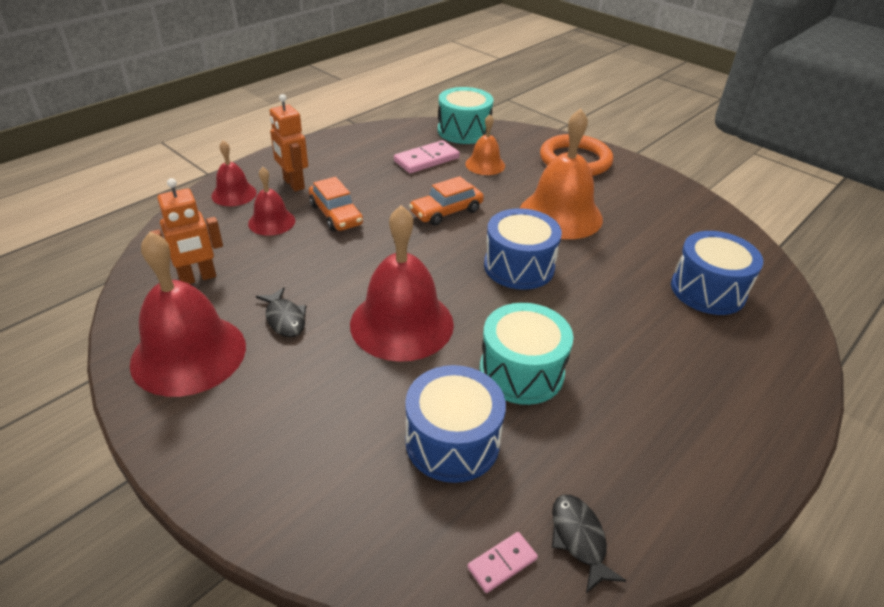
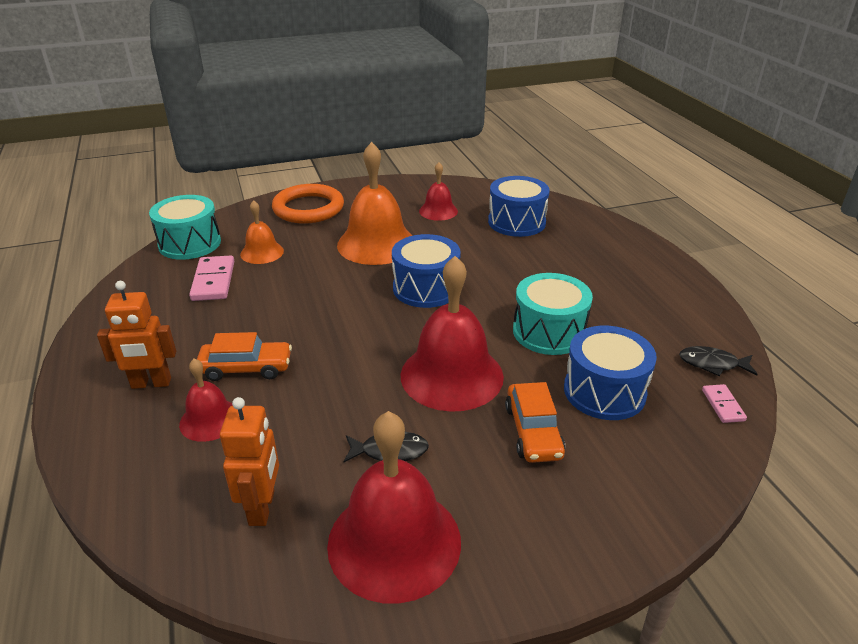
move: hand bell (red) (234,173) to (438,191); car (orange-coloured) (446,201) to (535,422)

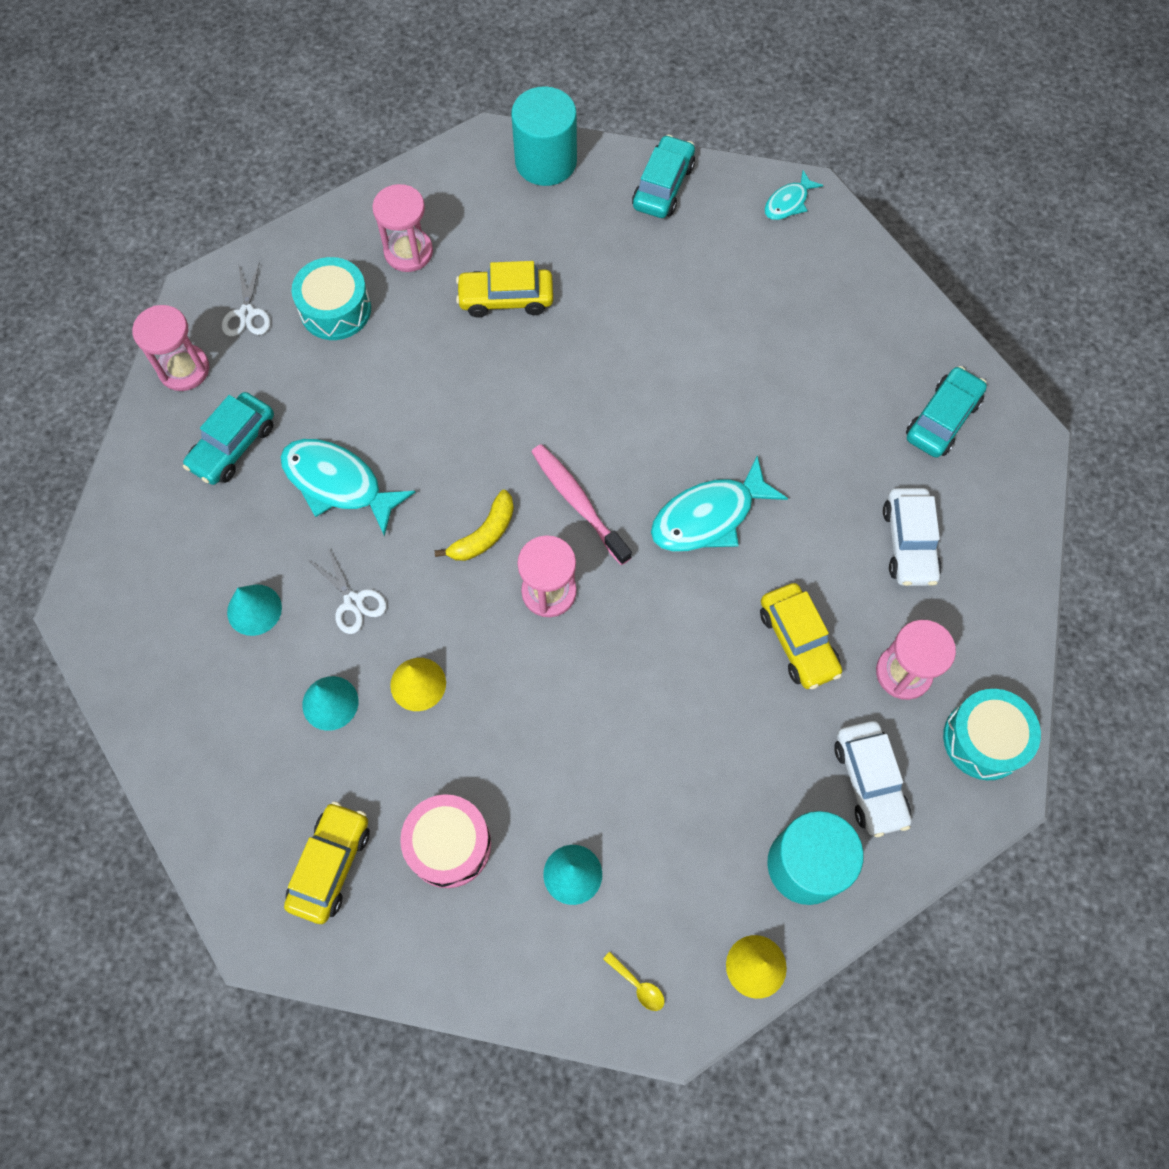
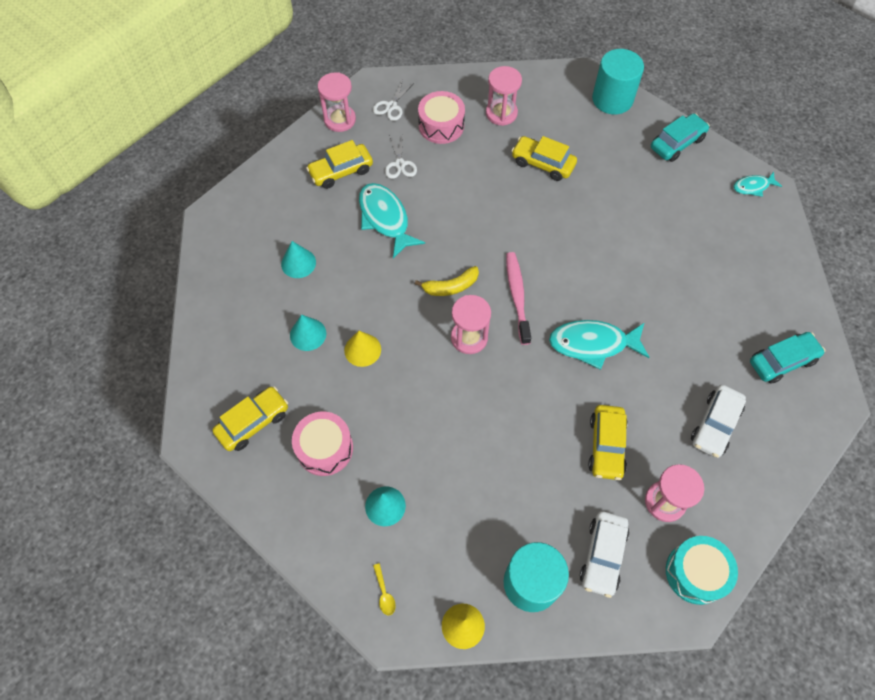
move: scissors (pure white) (348,591) to (401,156)
recolor: car (teal) (228,438) to car (yellow) (339,164); drum (teal) (331,298) to drum (pink) (441,117)

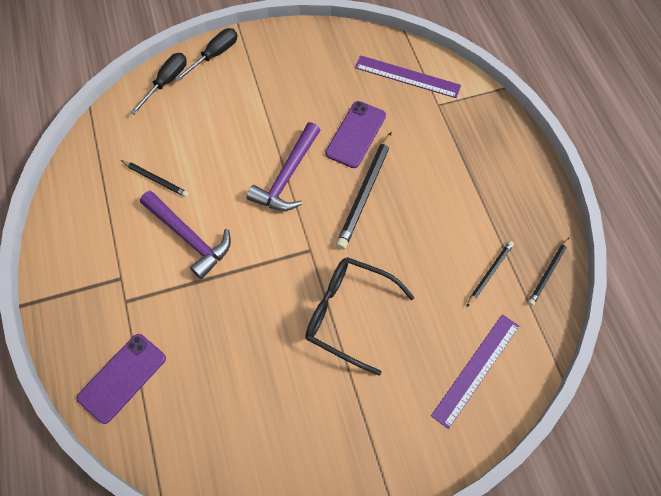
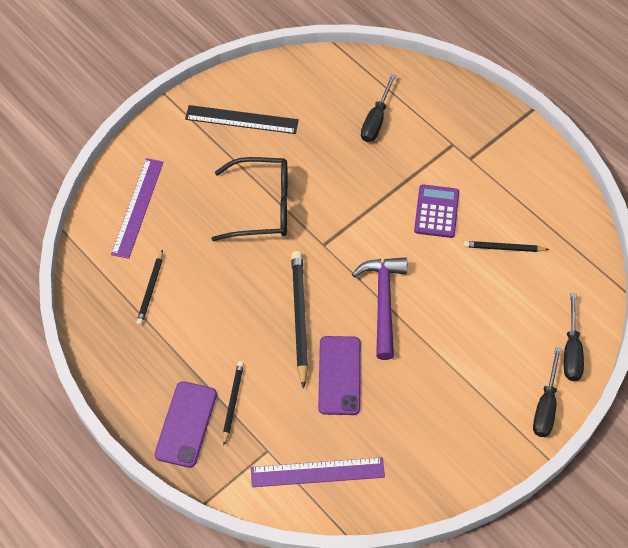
insert: measuring stick (ebony) (242,119); hand screwdriver (ebony) (378,108)
move: phone (purple) (121,379) to (185,424); lead pencil (ebony) (548,272) to (233,403)
replace: claw hammer (purple) (185,235) to pocket calculator (purple) (436,211)

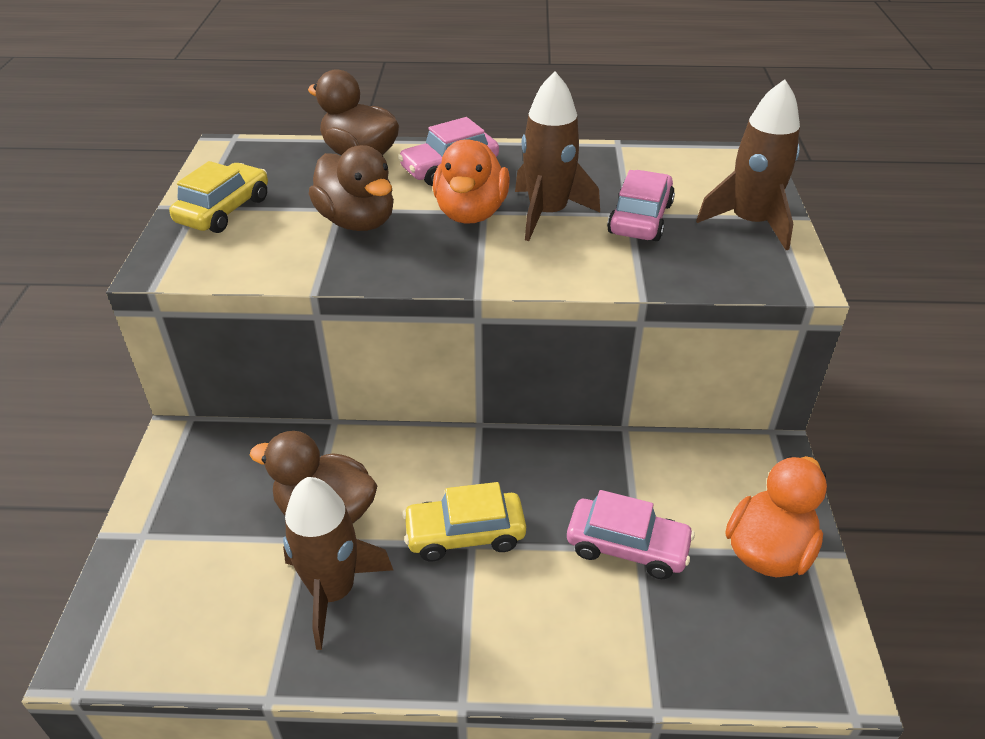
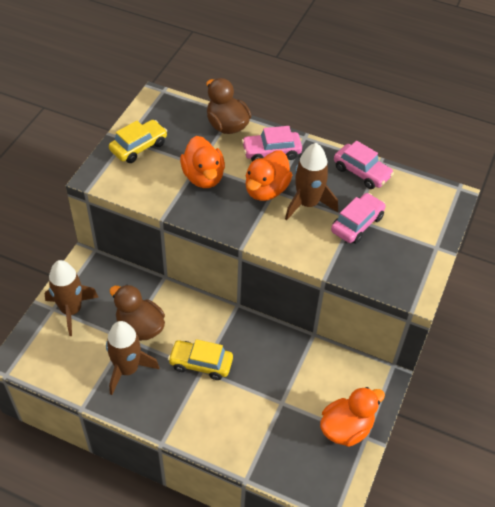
move: car (pink) (631,534) to (364,164); spaceship (dark brown) (748,164) to (71,298)
recolor: rubber duck (dark brown) (351,188) to rubber duck (orange-coloured) (202,162)

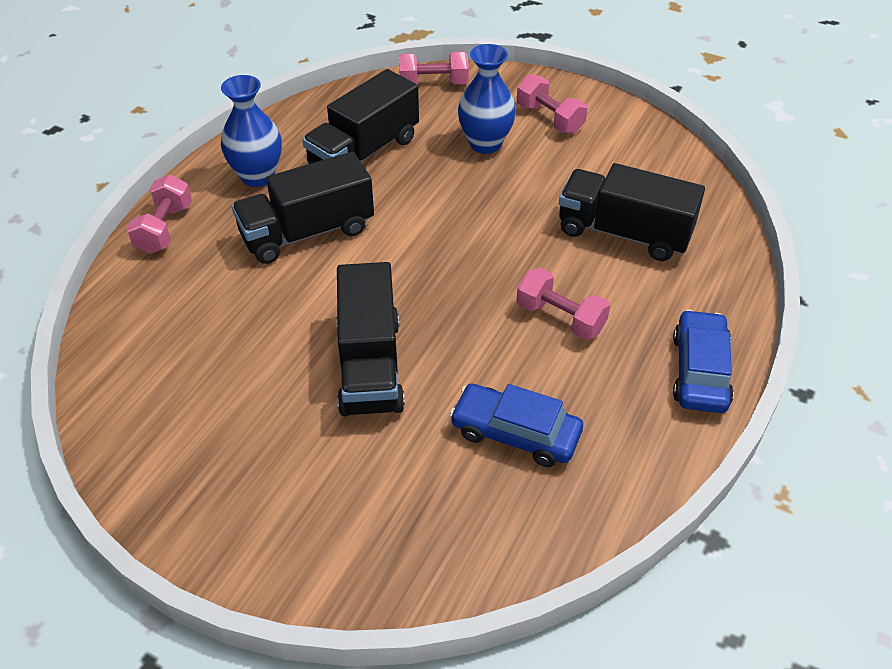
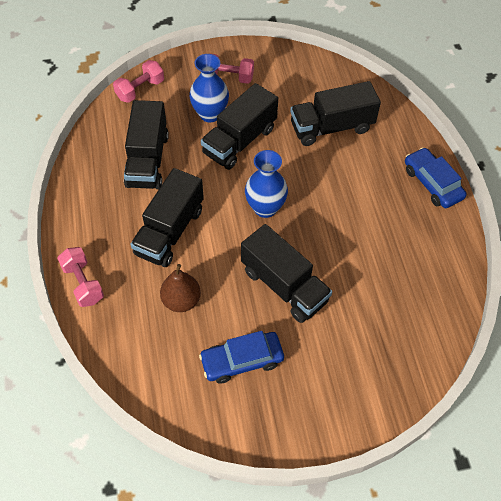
delete: free weight (pink) (563,303)
insert: pear fruit (dark brown) (180,288); lorry (ebony) (239,126)
move: flower vase (royal blue) (251,131) to (266,184); car (royal blue) (516,425) to (241,357)

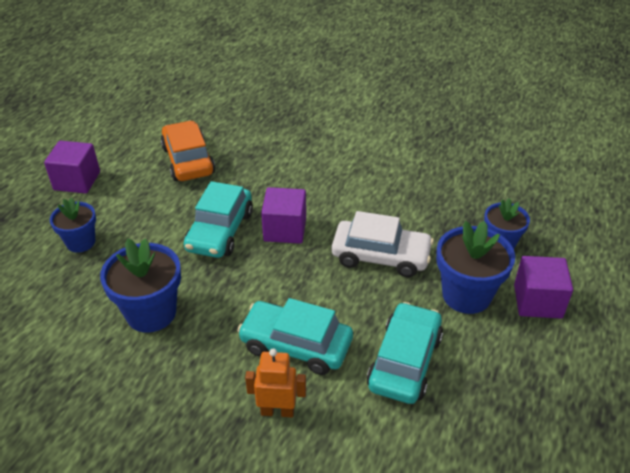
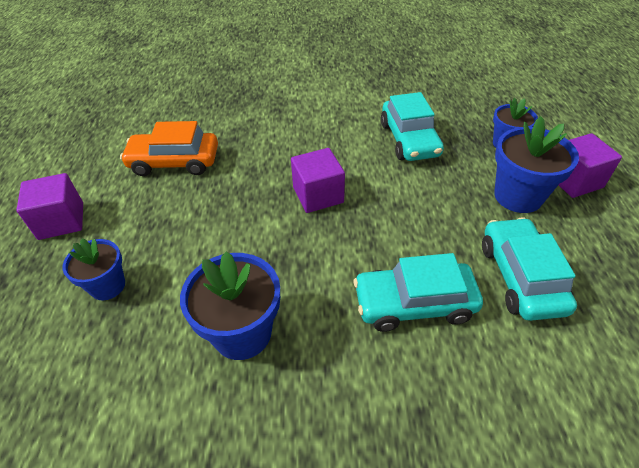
delete: robot (orange-coloured) (275,382); car (pure white) (383,244)
move: car (teal) (218,219) to (412,126)
rotate: car (orange-coloured) (187,151) = (169,148) 45 degrees counterclockwise

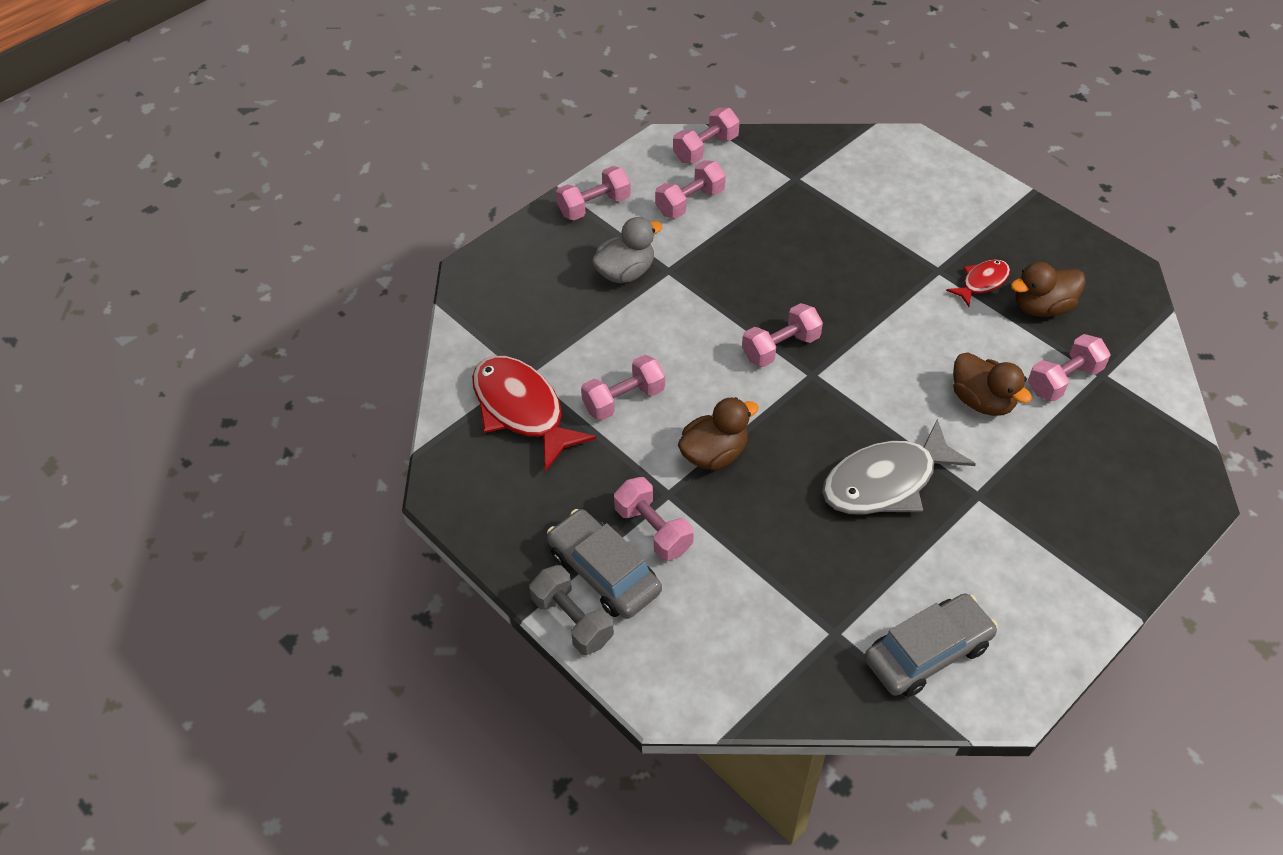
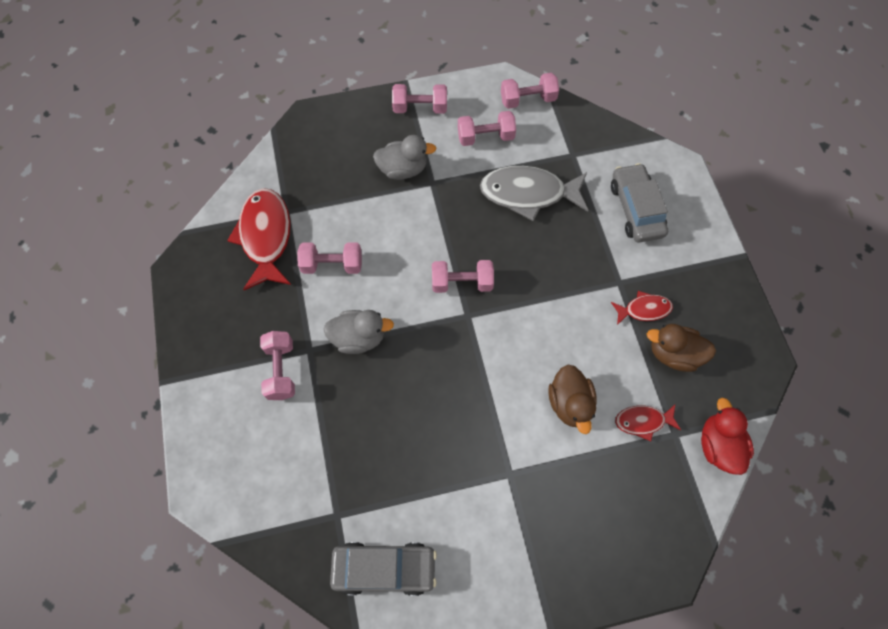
delete: free weight (ash-grey) (572,610)
insert: rubber duck (red) (727,436)
move: car (ash-grey) (604,564) to (639,203); fish (ash-grey) (899,467) to (534,193)
replace: free weight (pink) (1069,367) to fish (red) (648,423)
recolor: rubber duck (dark brown) (718,433) to rubber duck (ash-grey) (358,332)

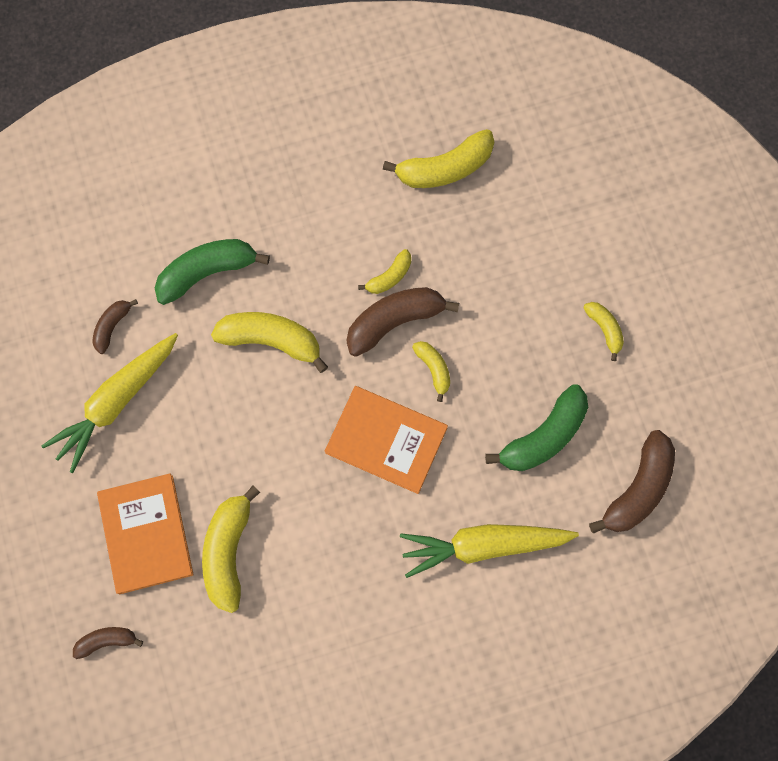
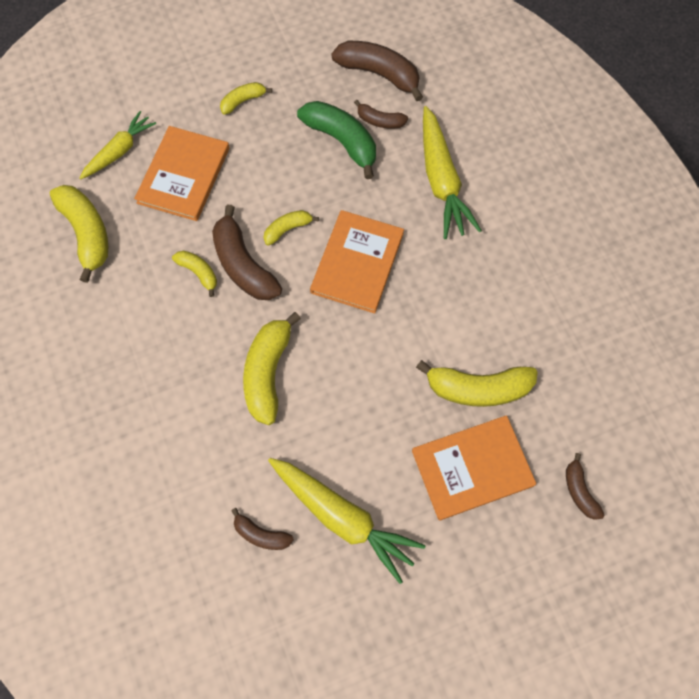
delete: toy banana (emerald) (212,272)
insert: root vegetable (yellow) (118,145); hardback (orange-coloured) (182,173); toy banana (dark brown) (381,114)

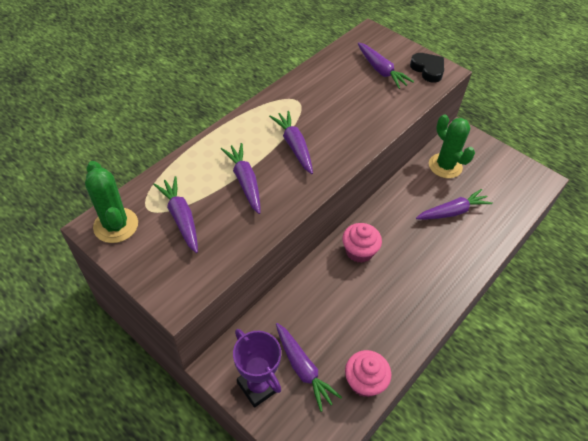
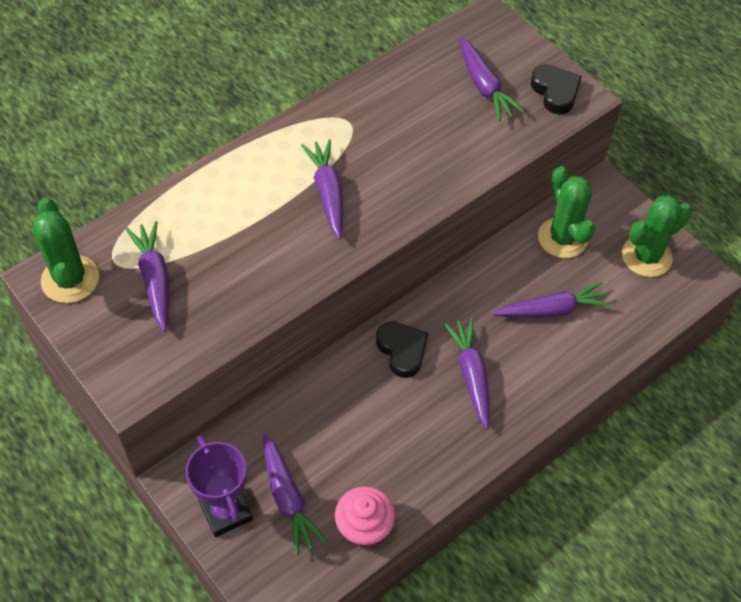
insert: cactus (emerald) (657,236)
move: root vegetable (purple) (240,178) to (467,373)
replace: fairy cake (pink) (362,243) to heart shape (ebony) (402,349)

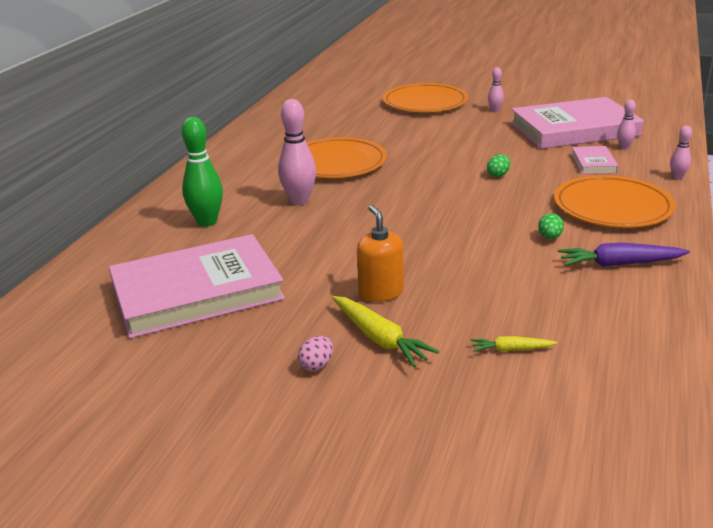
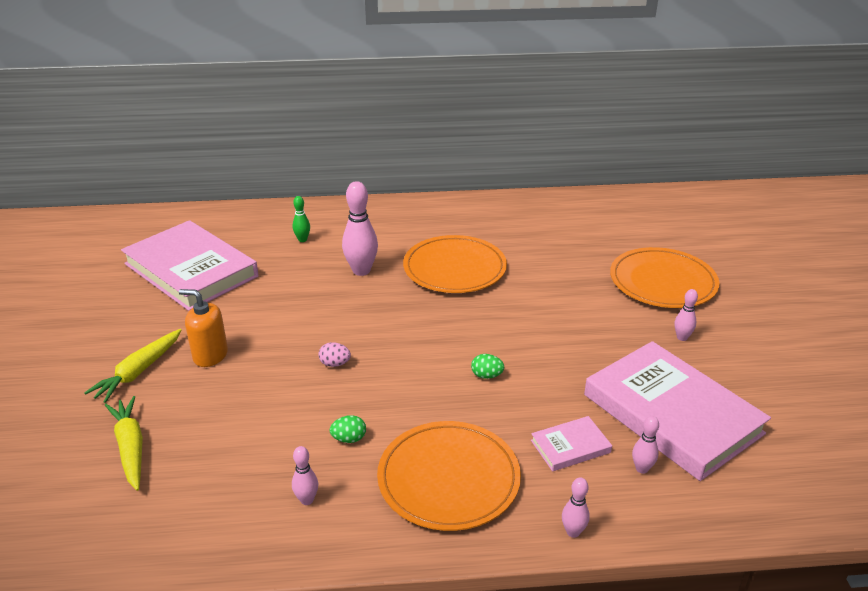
move: egg shape (pink) (315,353) to (334,354)
replace: root vegetable (purple) (624,255) to tenpin (pink) (305,475)
rotate: soap pump (orange-coloured) (380,253) = (203,328) 120 degrees counterclockwise
resize: tenpin (emerald) (202,172) = (301,219) x0.53; root vegetable (yellow) (514,344) = (124,443) x1.76

